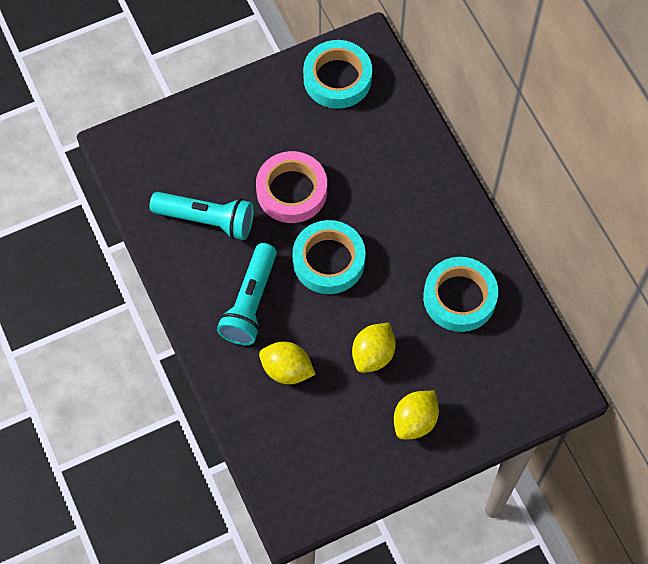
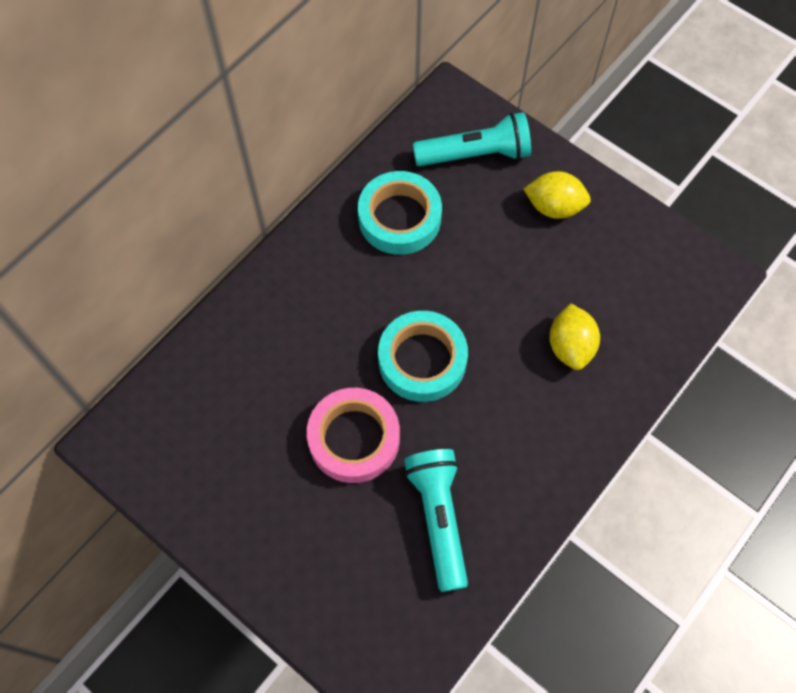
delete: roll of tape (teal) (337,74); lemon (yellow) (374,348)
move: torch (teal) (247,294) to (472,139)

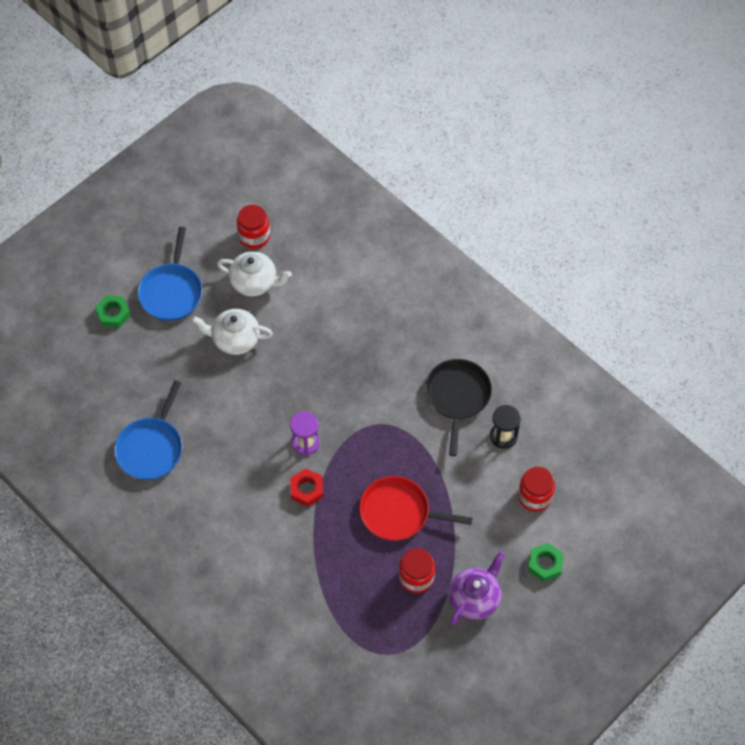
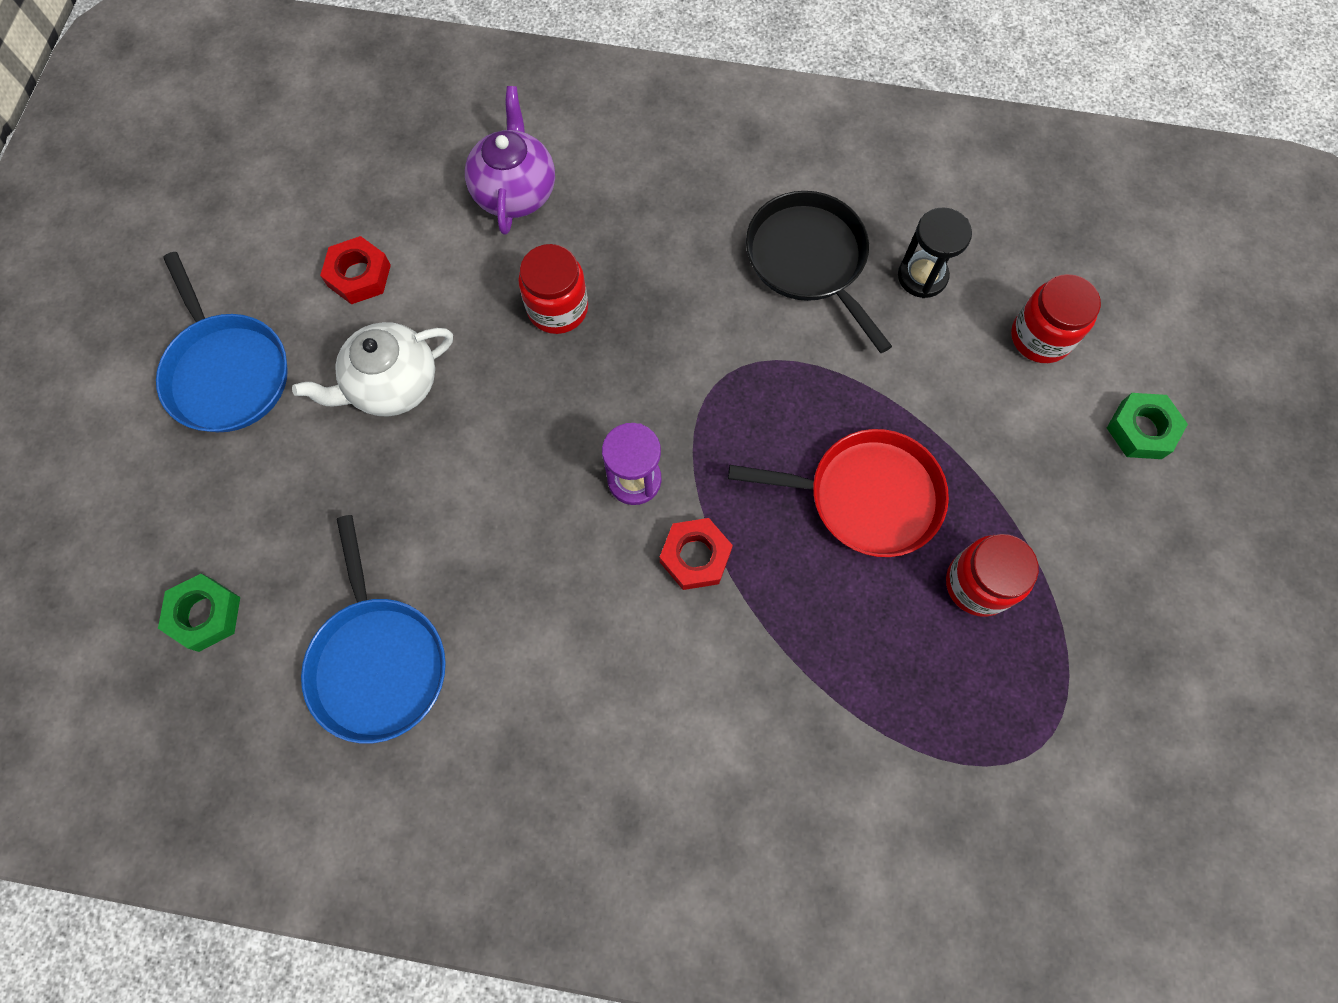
move: hex nut (emerald) (113,311) to (199,613); jar (red) (253,227) to (553,289); tea pot (purple) (477,588) to (510,160)
replace: tea pot (pure white) (254,273) to hex nut (red) (355,270)
rotate: frying pan (red) (415,508) = (838,493) 150 degrees counterclockwise

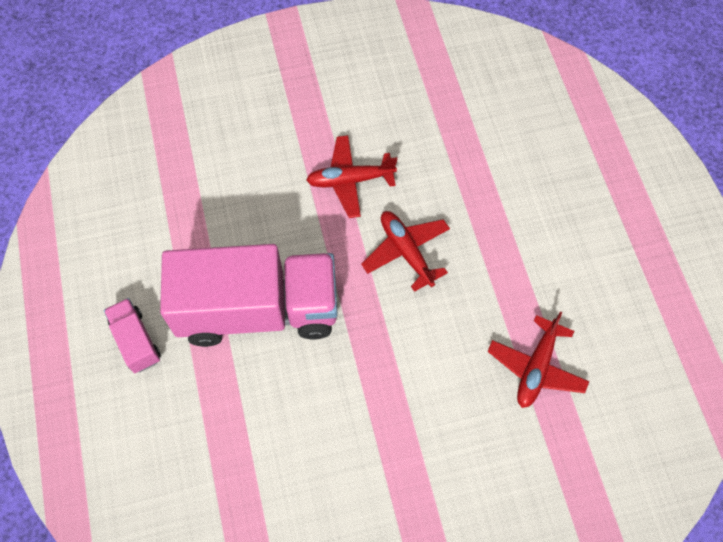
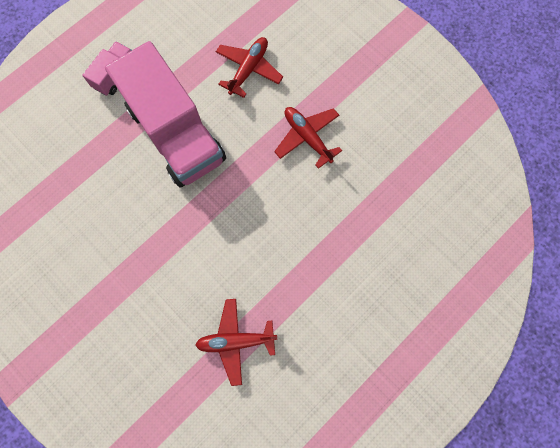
move: aeroplane (red) (405,251) to (249,67)

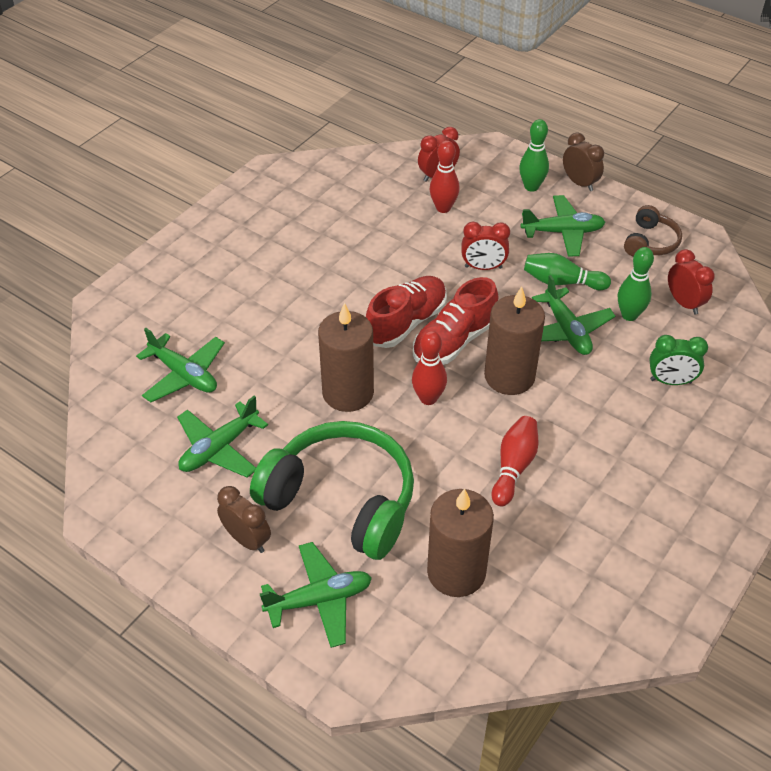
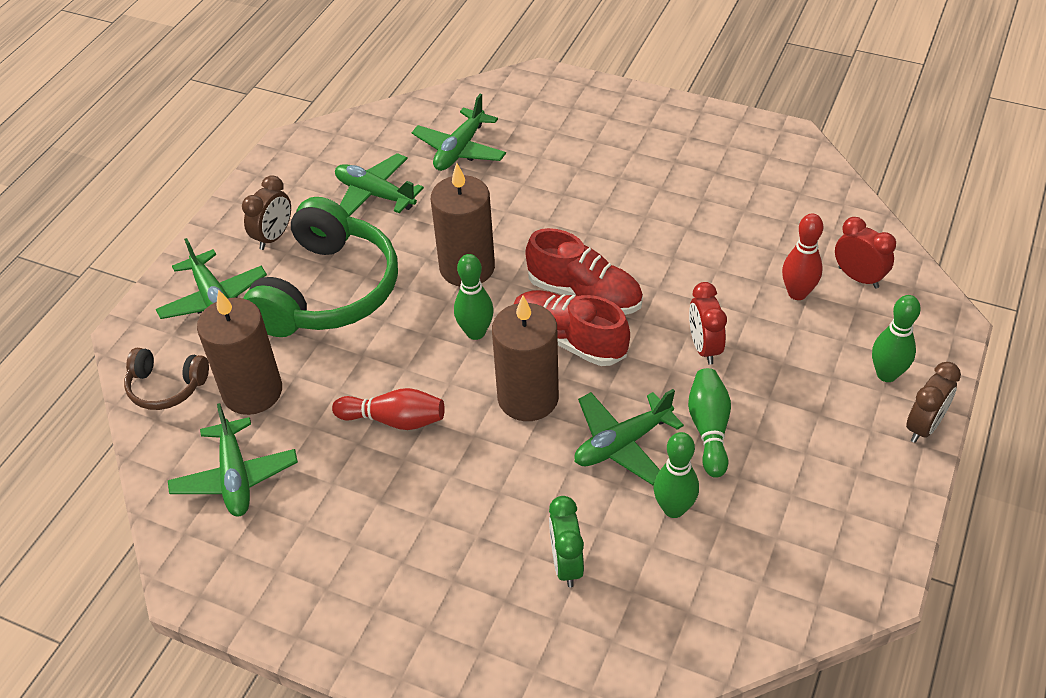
delete: alarm clock (red) (691,282)
move: aeroplane (emerald) (563,226) to (233,460); over-ear headphones (dark brown) (653,231) to (166,379)
recolor: tenpin (red) (429,368) to tenpin (emerald) (474,297)

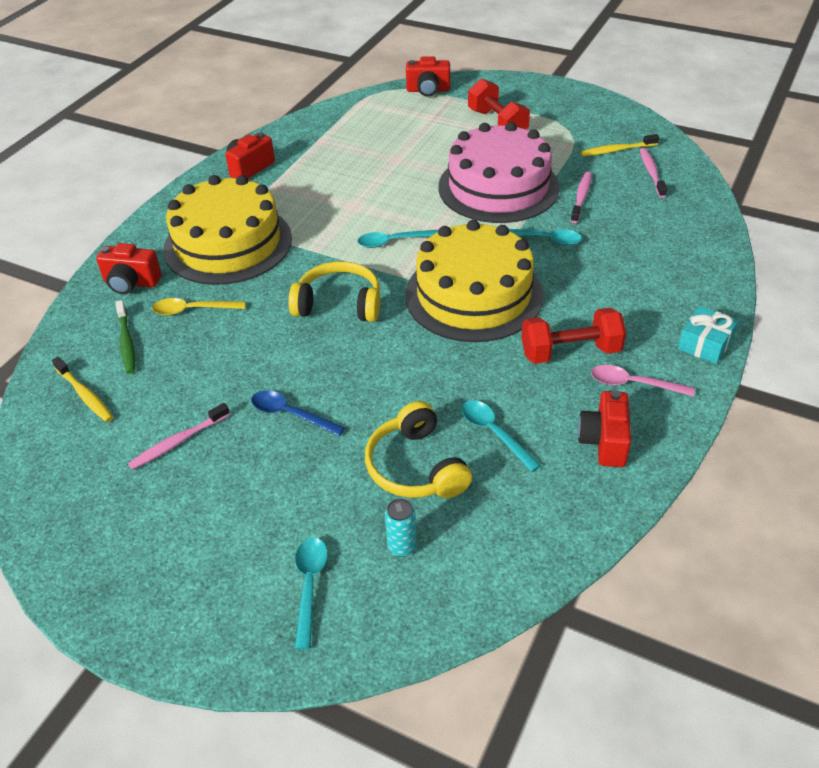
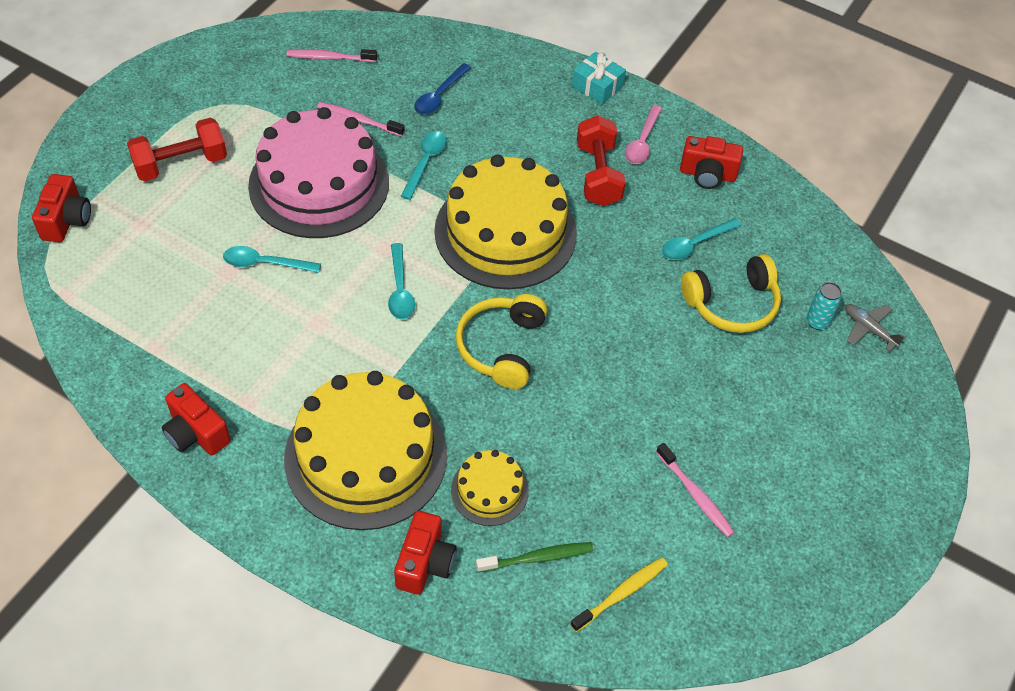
delete: toothbrush (yellow) (619,145)
insert: aeroplane (ash-grey) (875,327)
move: tablespoon (royal blue) (298,413) to (442,89); tablespoon (teal) (311,594) to (272,259)
replace: tablespoon (yellow) (199,306) to cake (yellow) (490,488)

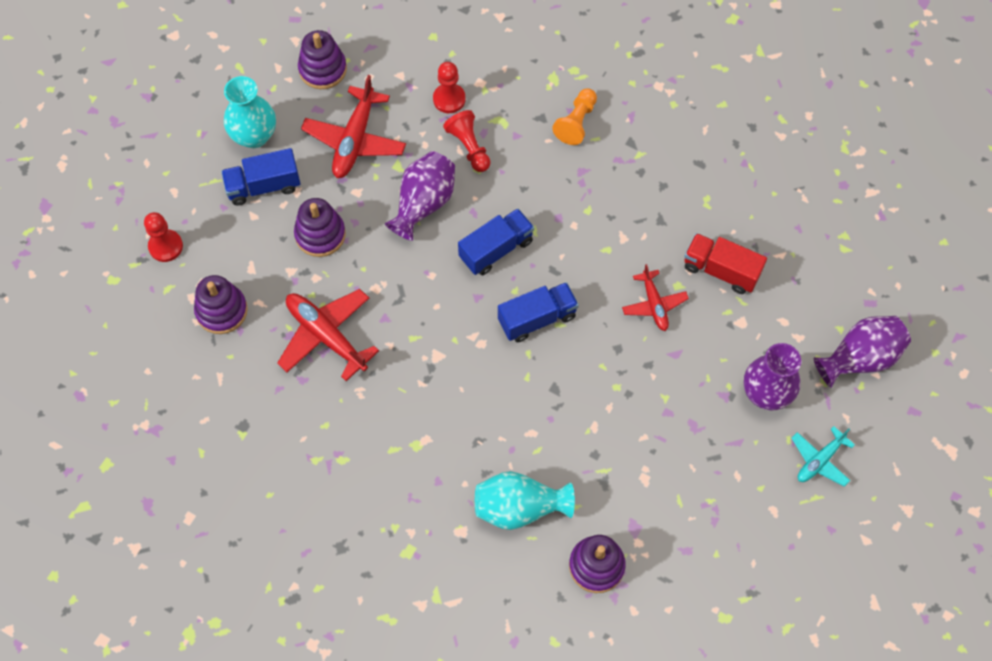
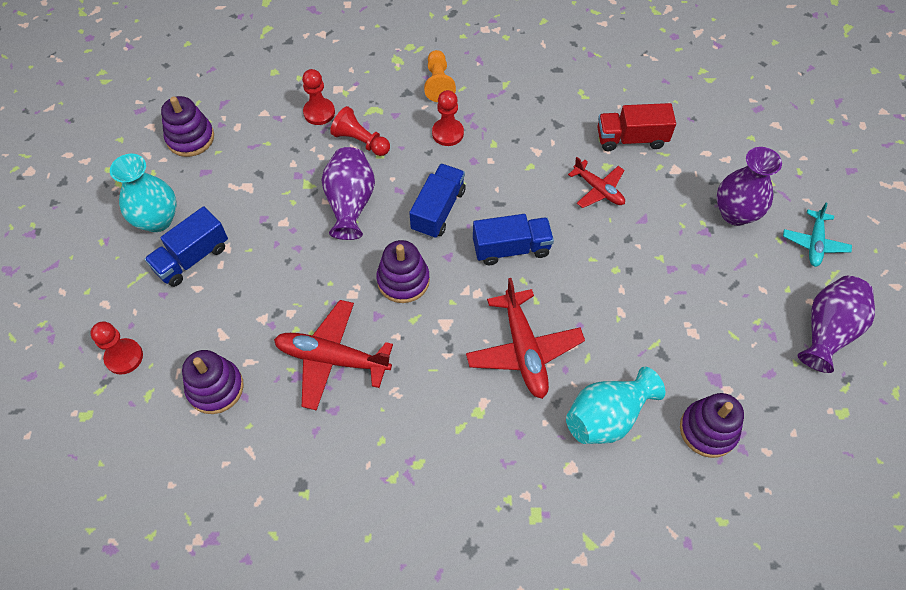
insert: chess pawn (red) (448,118)
move: stacking rings (purple) (320,227) to (403,271); aeroplane (red) (353,126) to (525,338); flower vase (purple) (862,352) to (836,324)
rotate: lorry (royal blue) (538,312) = (513,239) 45 degrees clockwise

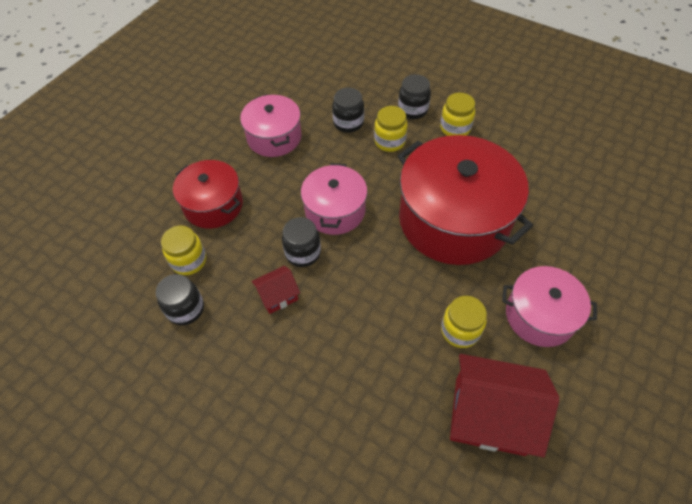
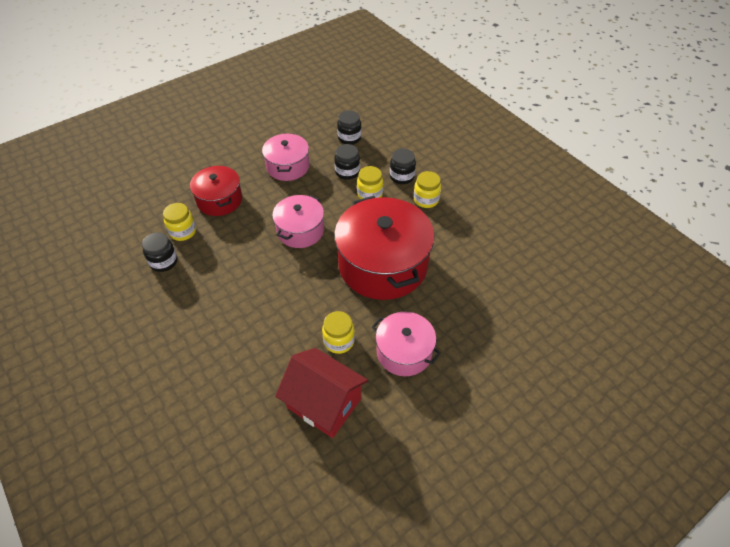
delete: cottage (red) (276,290)
move: jar (ebony) (301,242) to (349,128)

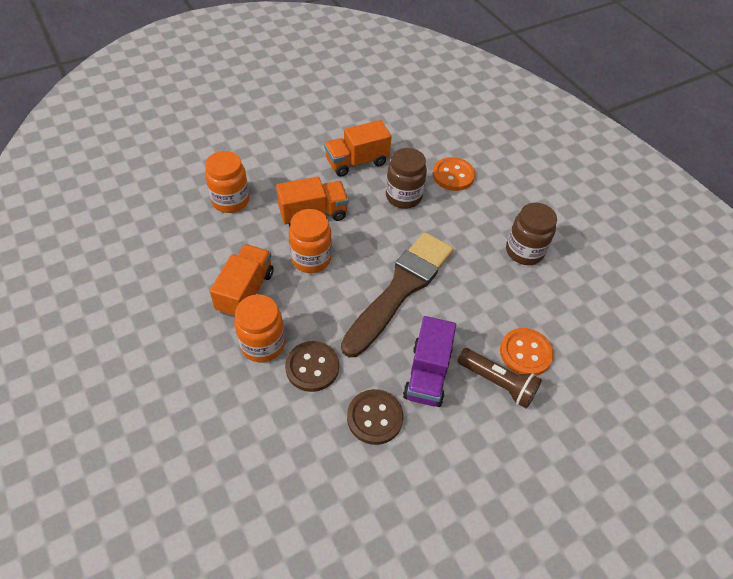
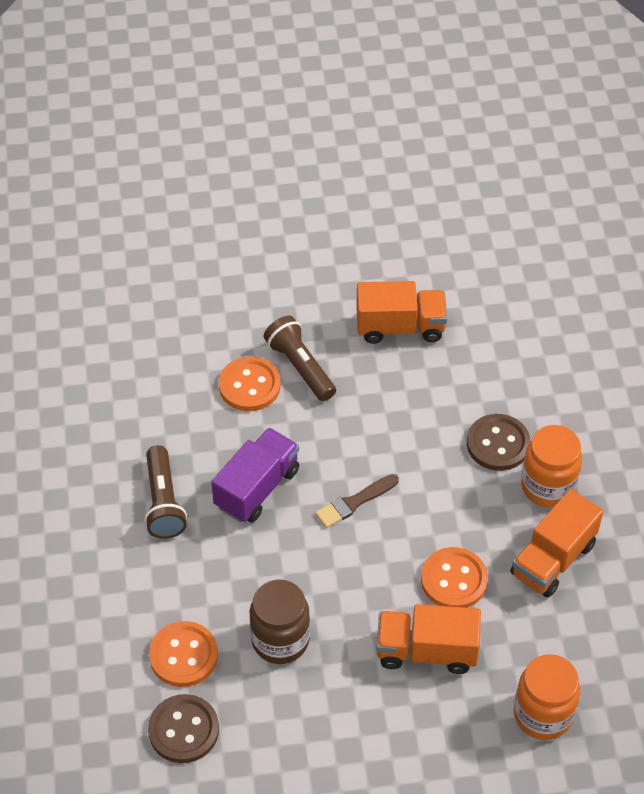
move: lorry (orange-coloured) (358,148) to (401,312); button (dark brown) (375,417) to (183,728); lorry (purple) (429,361) to (255,475)
replace: jar (orange-coloured) (310,241) to button (orange-coloured) (454,577); jar (dark brown) (531,234) to torch (dark brown) (166,492)
resize: paintbrush (dark brown) (397,294) = (357,501) x0.42

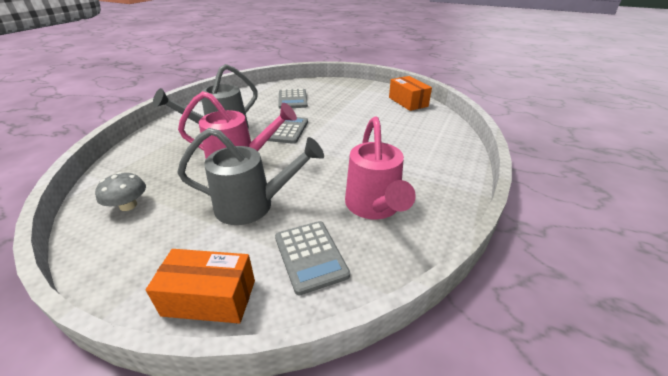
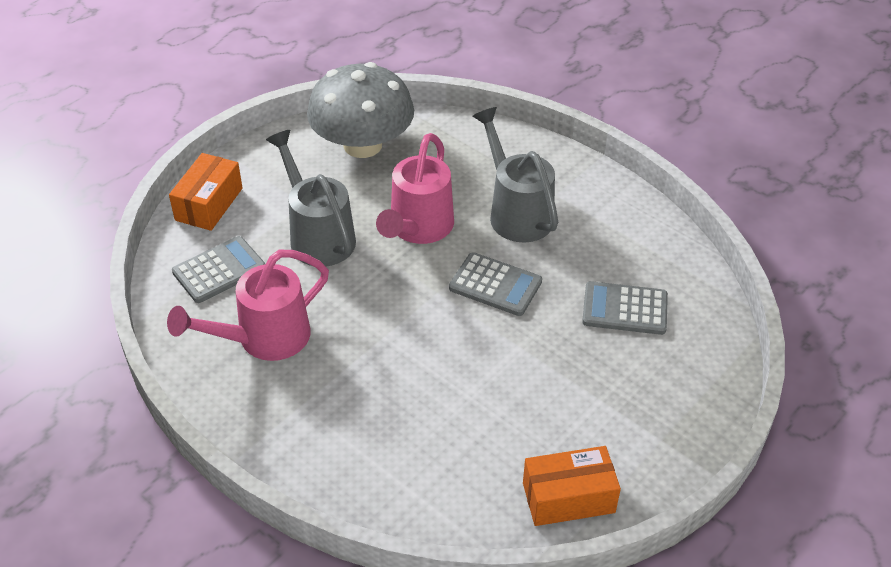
rotate: watering can (ash-grey) (250,176) = (311,198) 135 degrees clockwise; pocket calculator (ash-grey) (312,258) = (218,269) 150 degrees clockwise; watering can (pink) (380,168) = (248,305) 45 degrees counterclockwise
resize: toadstool (ash-grey) (120,191) = (360,110) x2.27

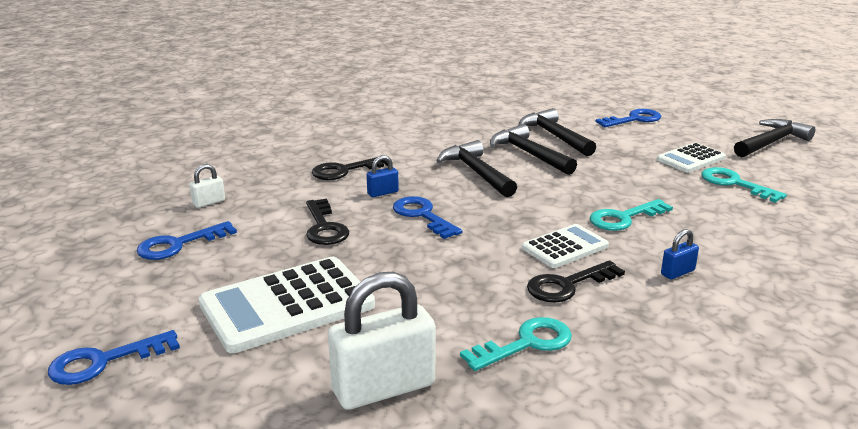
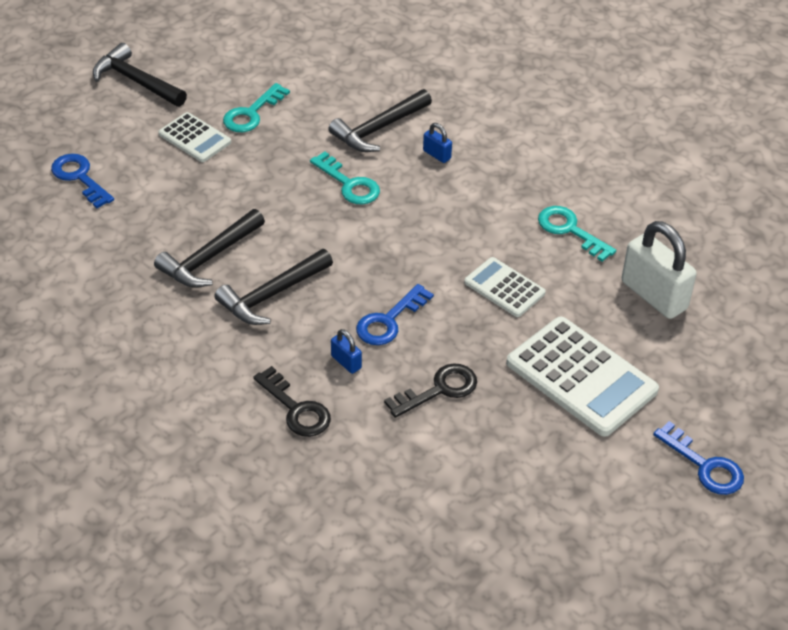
delete: key (royal blue) (187,240); lock (pure white) (207,186); key (ebony) (576,281)
move: claw hammer (ebony) (557,132) to (380,120); pocket calculator (pure white) (565,246) to (505,287)

